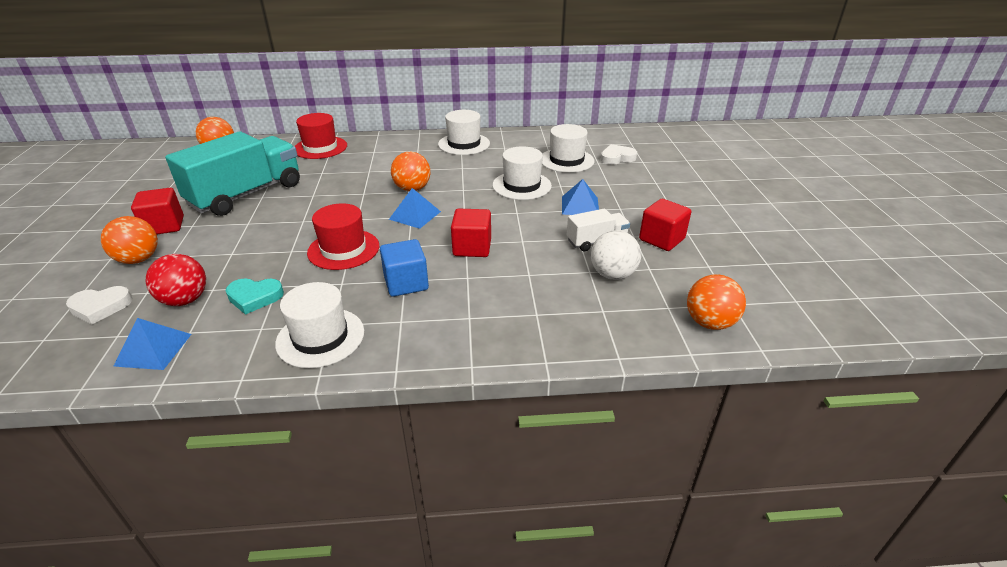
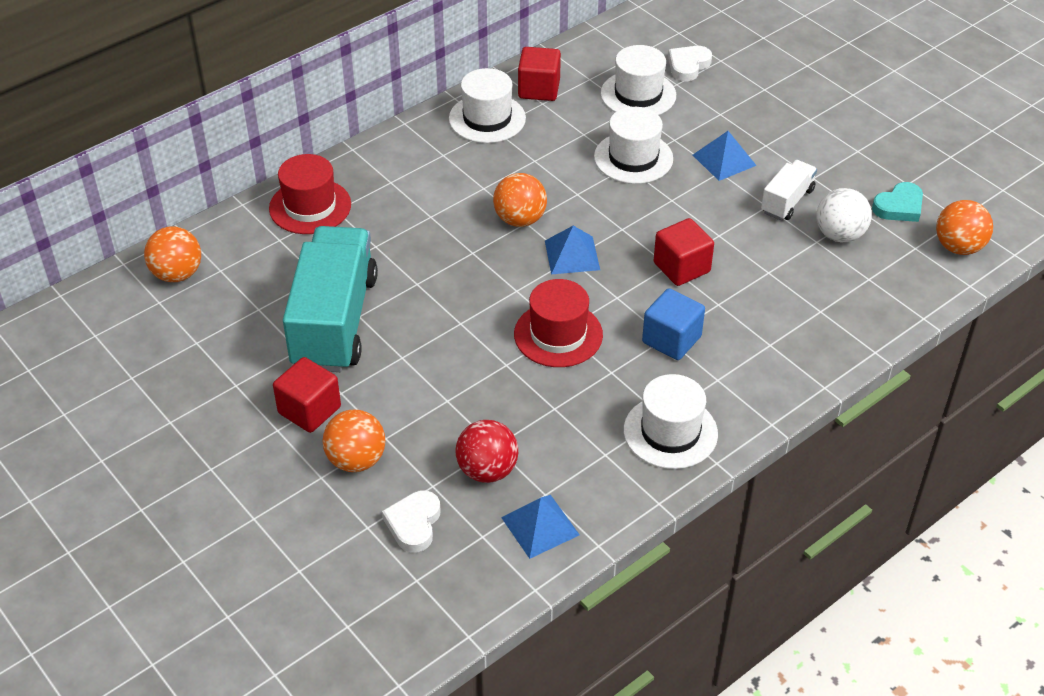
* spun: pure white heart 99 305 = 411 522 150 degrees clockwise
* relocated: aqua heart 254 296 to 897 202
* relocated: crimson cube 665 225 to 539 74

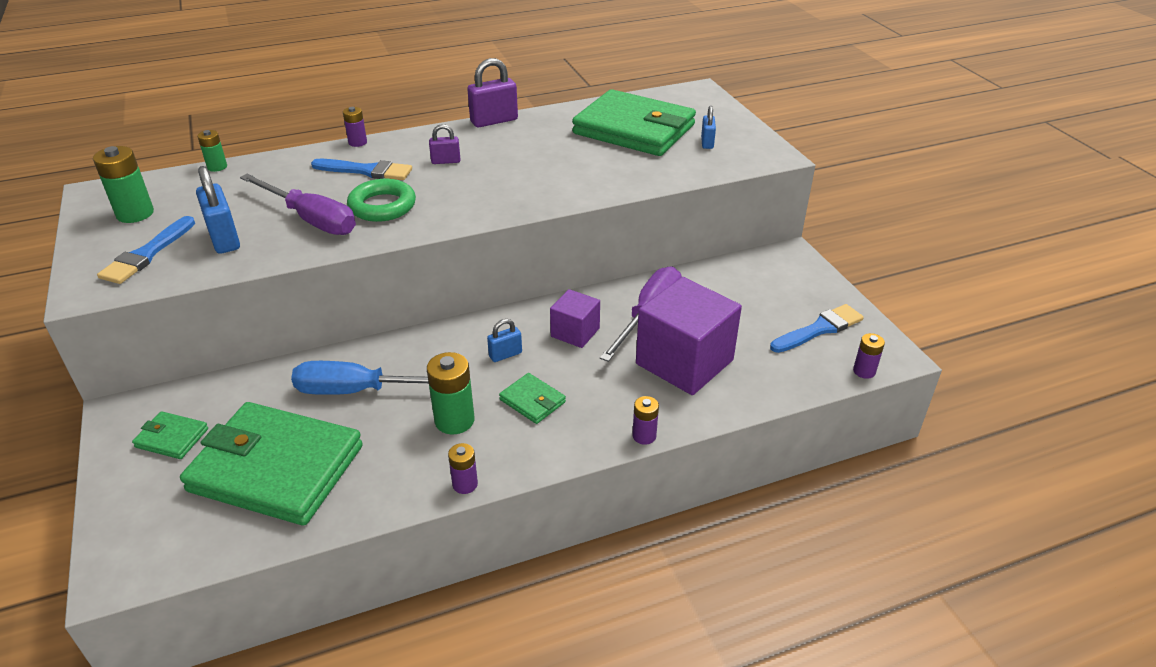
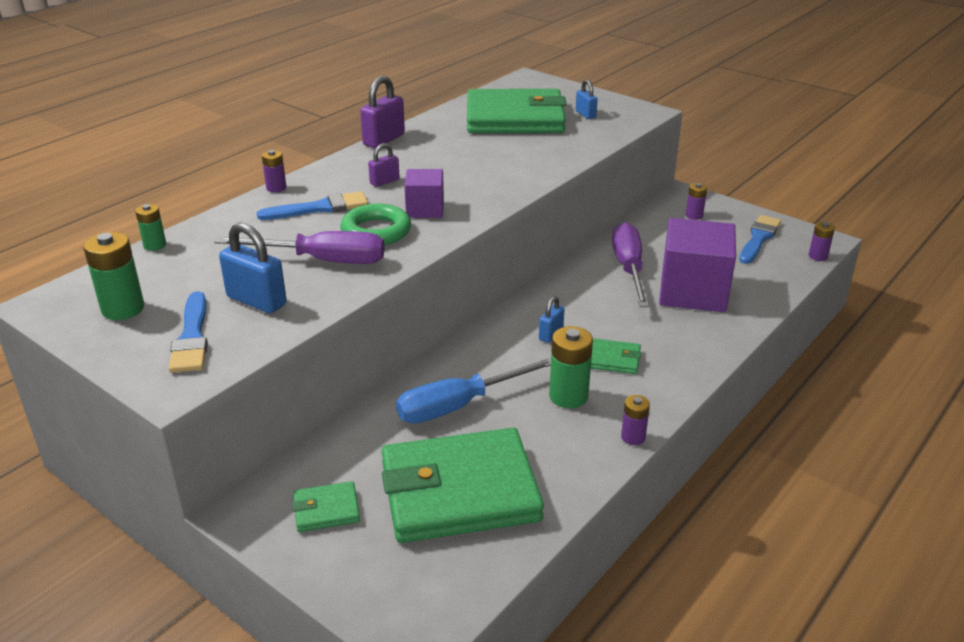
* relocated: violet cube 575 318 to 424 193
* relocated: violet battery 645 420 to 696 201

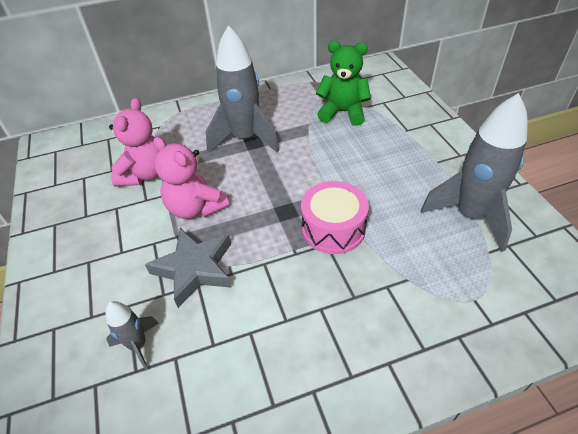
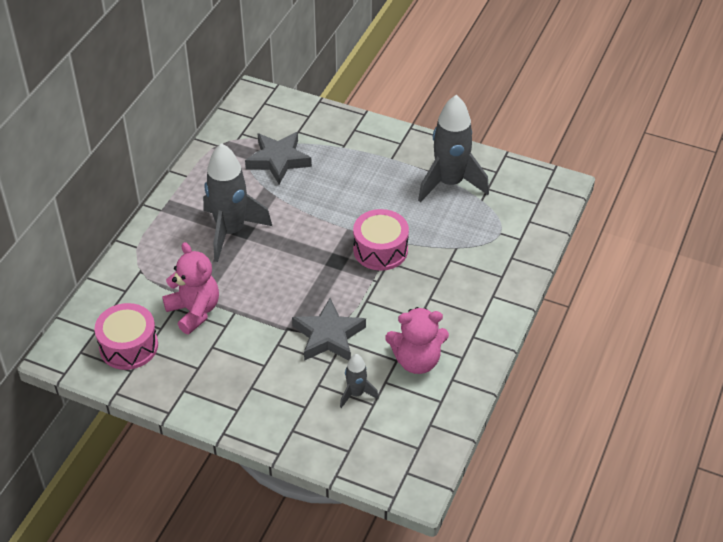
* relocated: rosy stuffed bear 191 178 to 417 340
* exchanged: green stuffed bear 343 83 to gray five-pointed star 278 158
* appeared: rosy snare drum 126 336

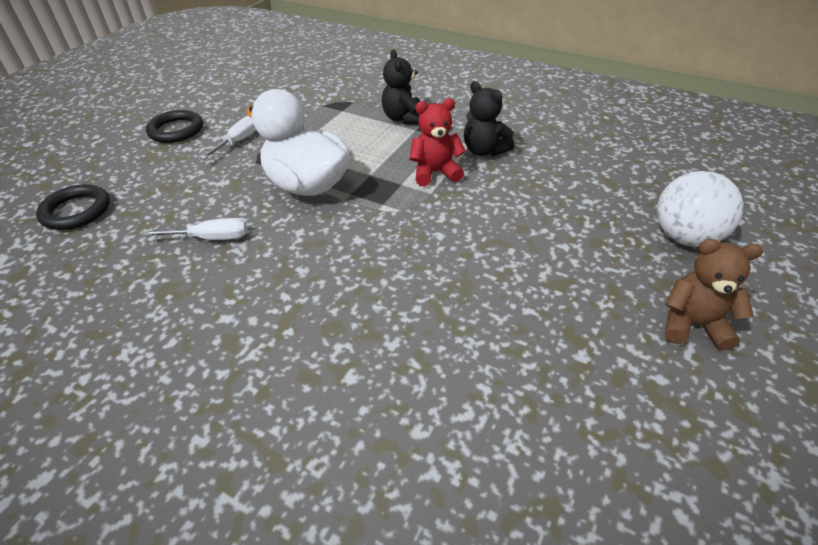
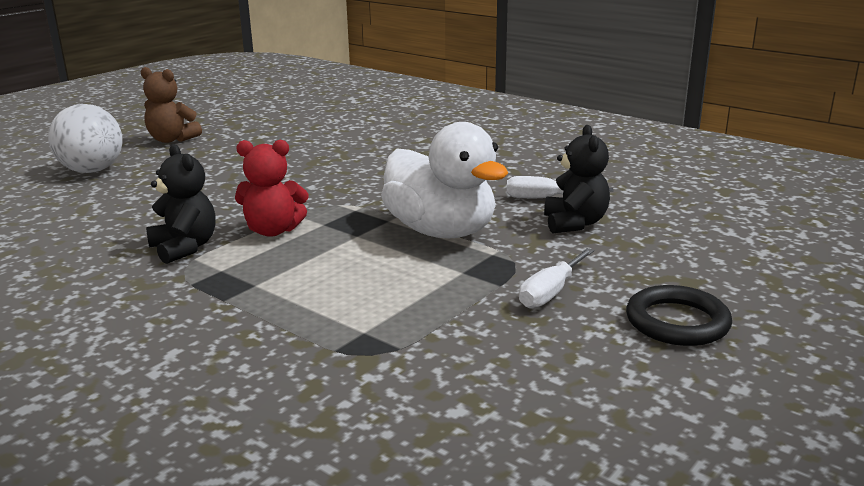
* missing: jet-black torus 73 207
* relocated: jet-black stuffed bear 401 87 to 577 179

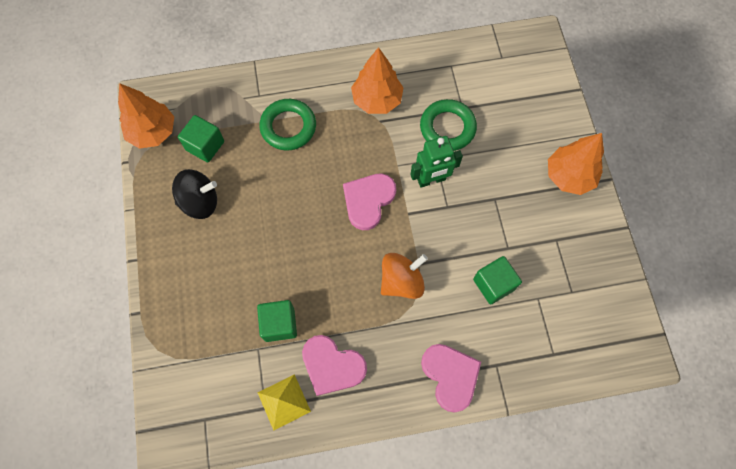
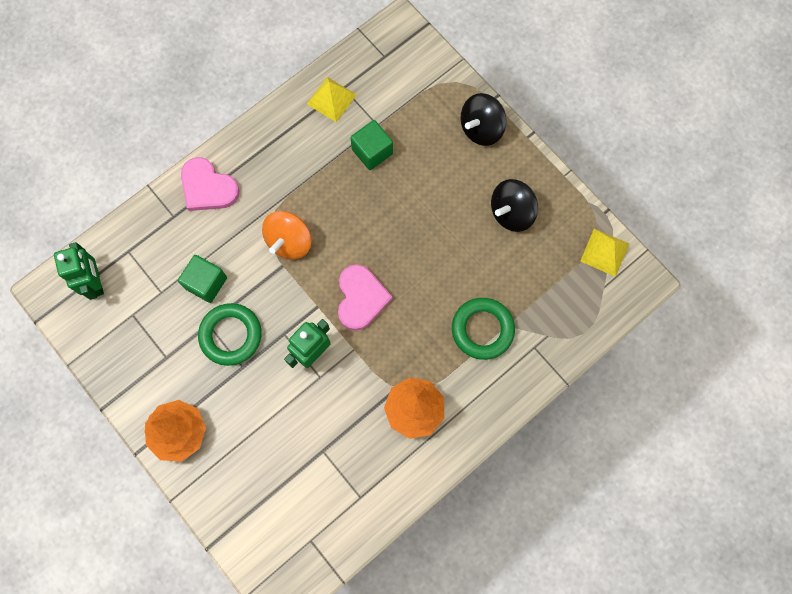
* exchanged: orange-coloured tree 146 116 to bright yellow pyramid 604 253
* missing: green cube 201 139
* missing: rosy heart 334 365
* relocated: green torus 448 125 to 230 334
* appeared: green robot 79 271
* appeared: jet-black whirligig 483 119

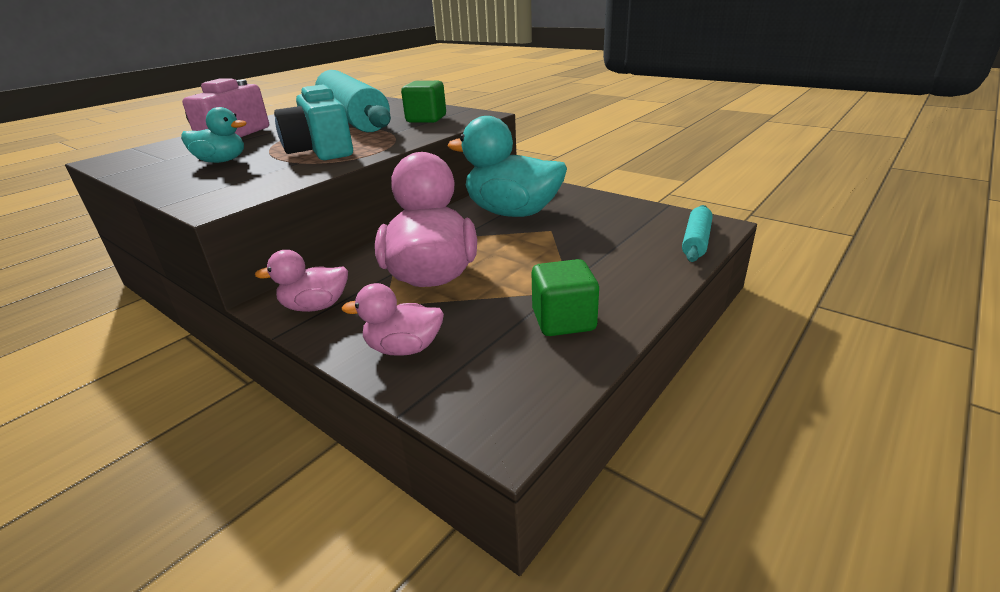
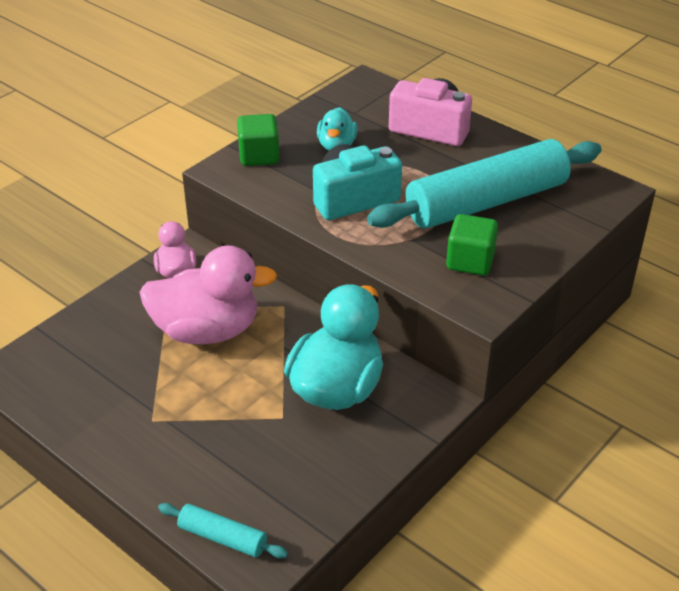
* missing: rosy duck 393 319
* relocated: green cube 565 297 to 258 140

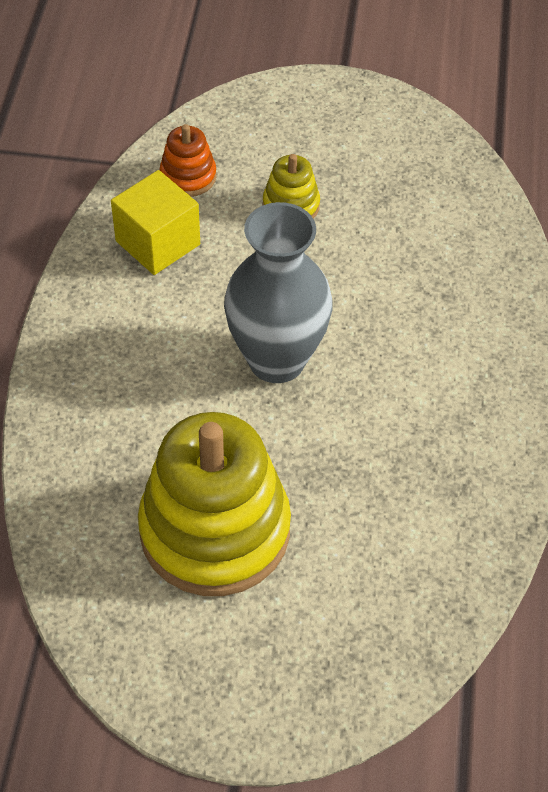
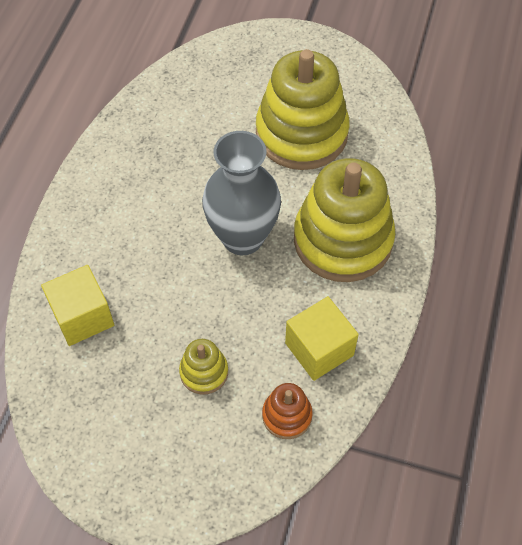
* appeared: bright yellow cube 77 305
* appeared: bright yellow ring stacker 344 220

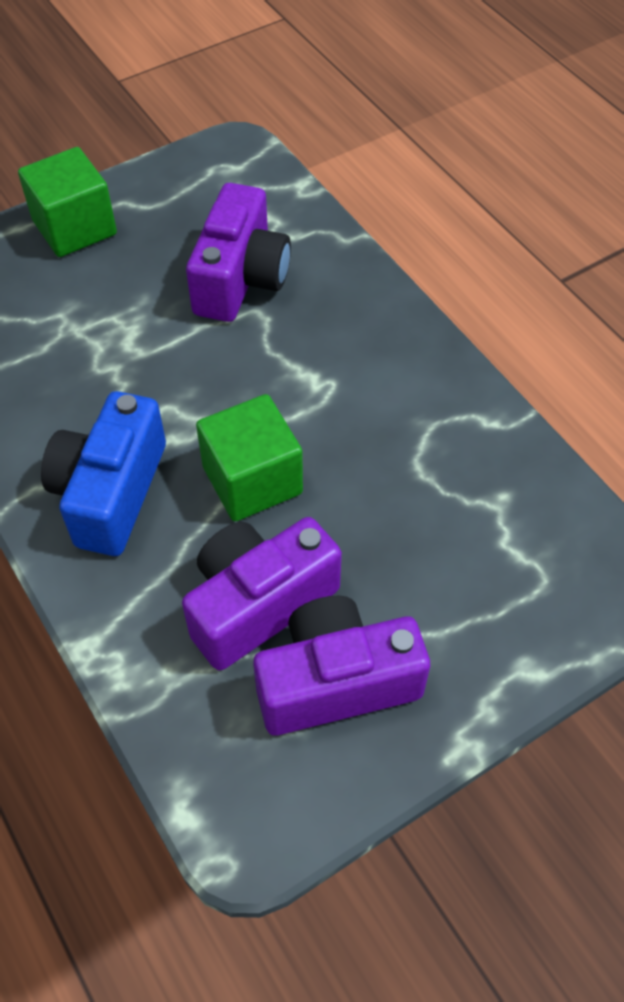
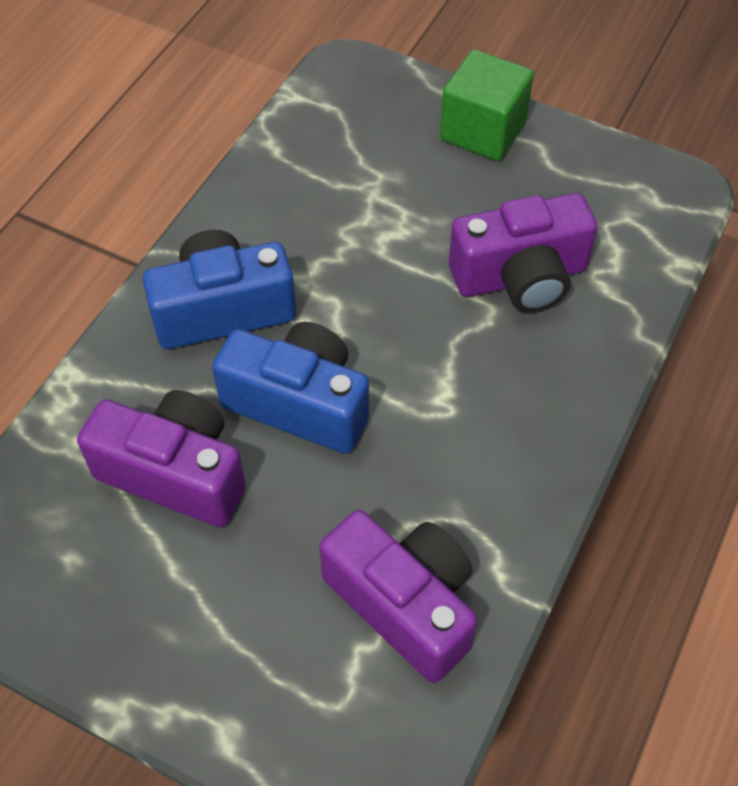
* exchanged: green cube 249 457 to blue compact camera 290 388
* relocated: violet compact camera 341 665 to 398 596

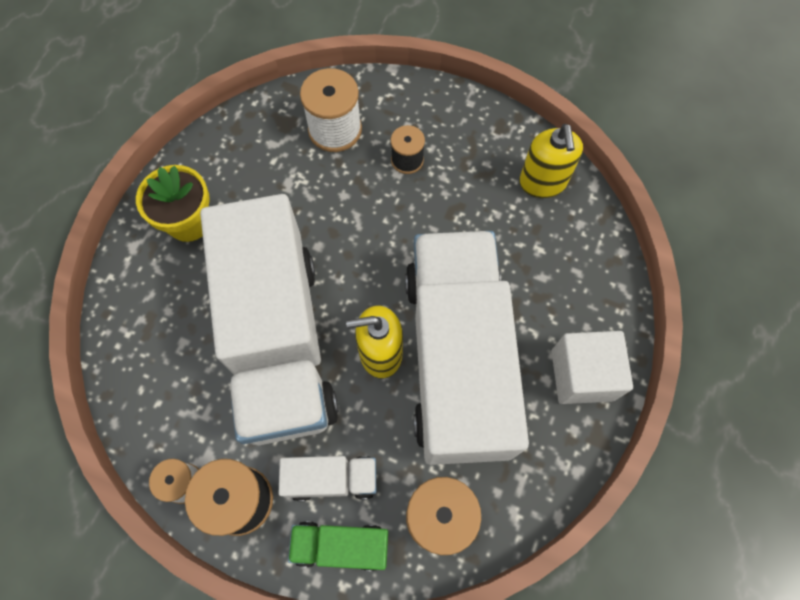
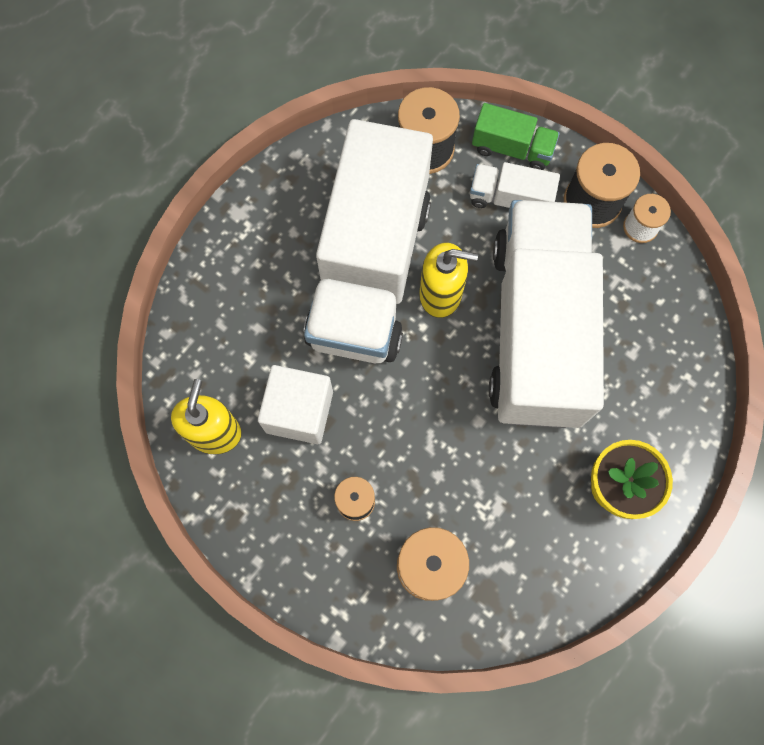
* relocated: pure white cube 592 367 to 295 404

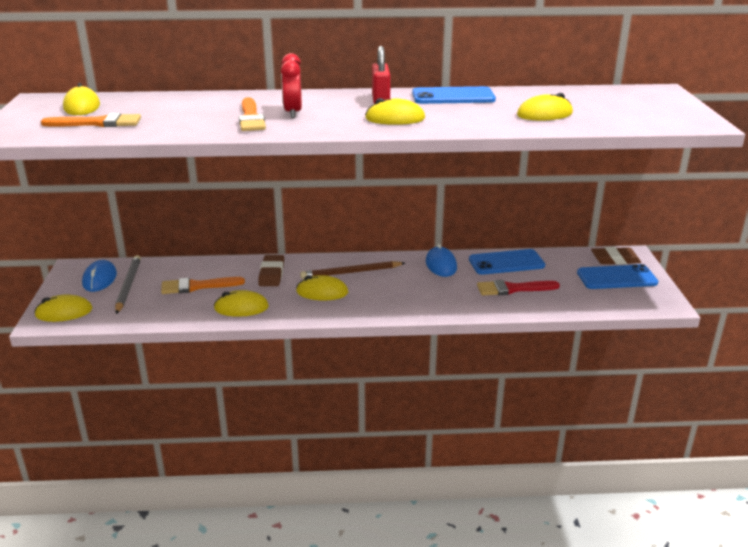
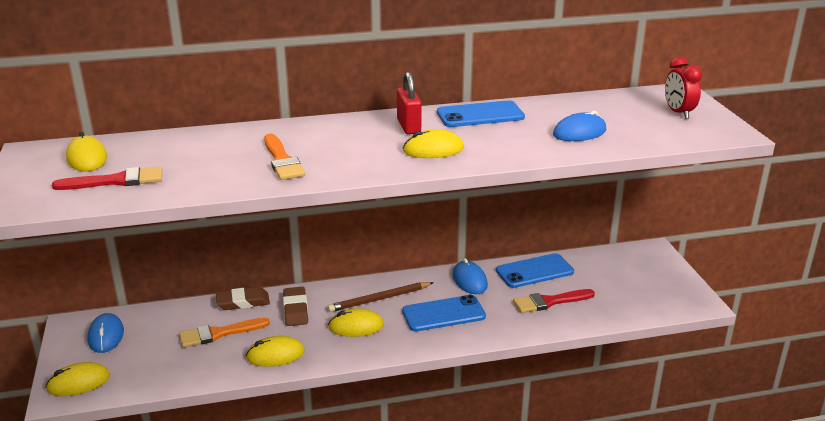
* colour: orange-coloured paintbrush 91 120 to crimson paintbrush 107 178
* missing: gray wooden pencil 128 284
* relocated: crimson bedside clock 291 85 to 683 88
* colour: bright yellow computer mouse 545 106 to blue computer mouse 579 125
* relocated: blue phone 617 276 to 444 313
* relocated: brown gum eraser 616 256 to 243 298

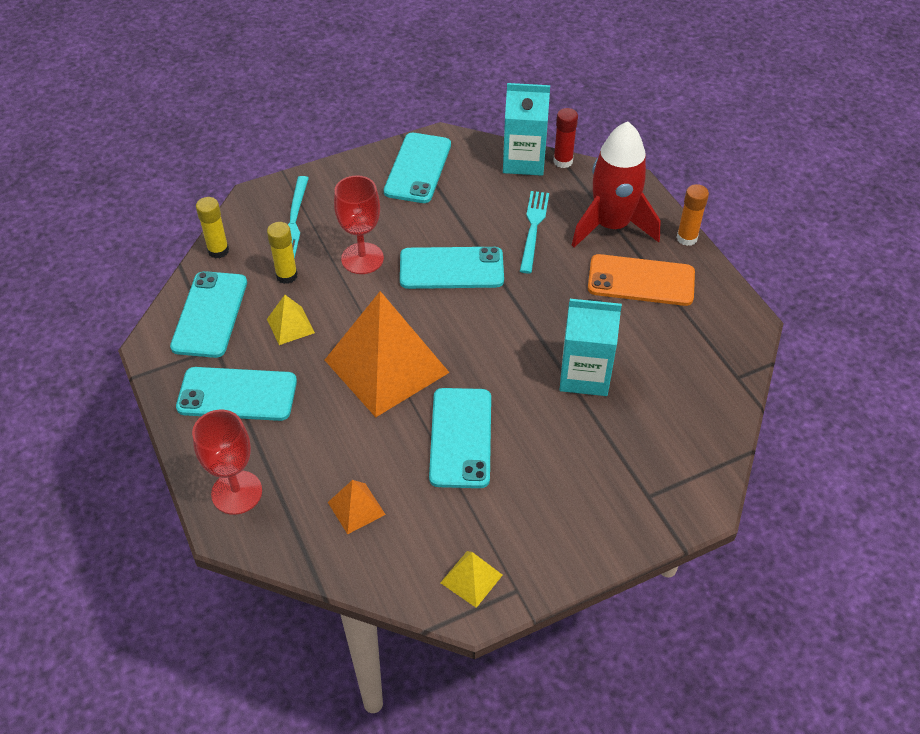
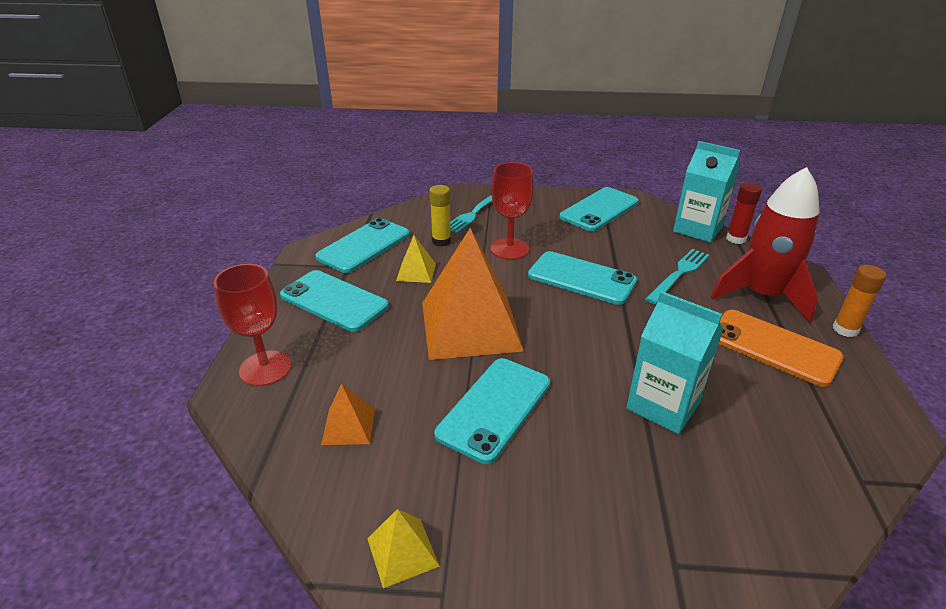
* missing: bright yellow stick of glue 212 228

